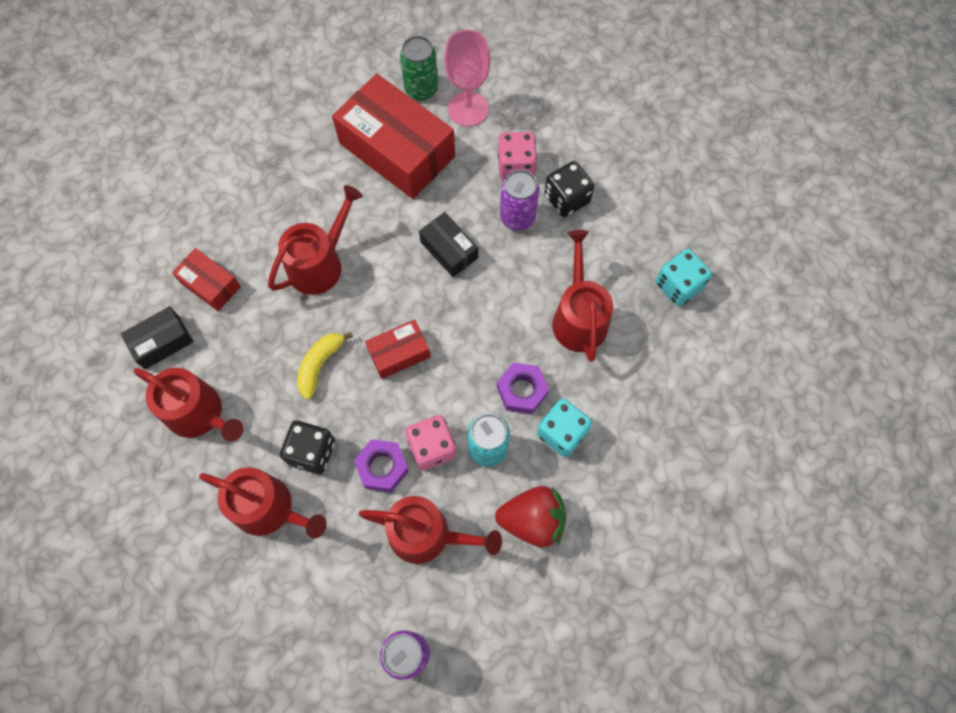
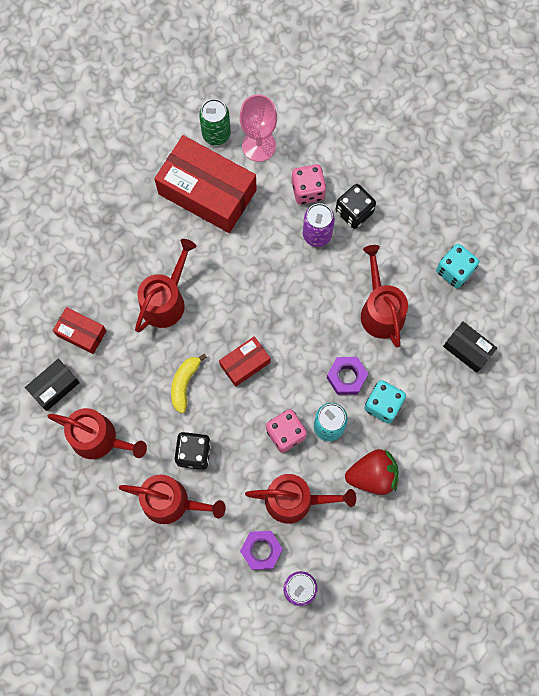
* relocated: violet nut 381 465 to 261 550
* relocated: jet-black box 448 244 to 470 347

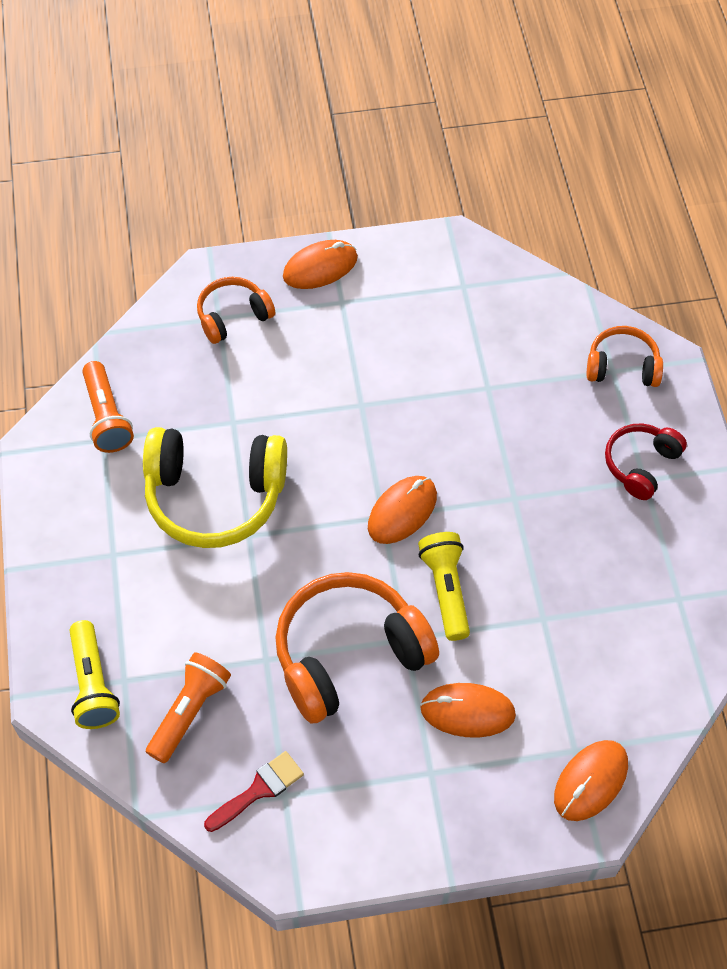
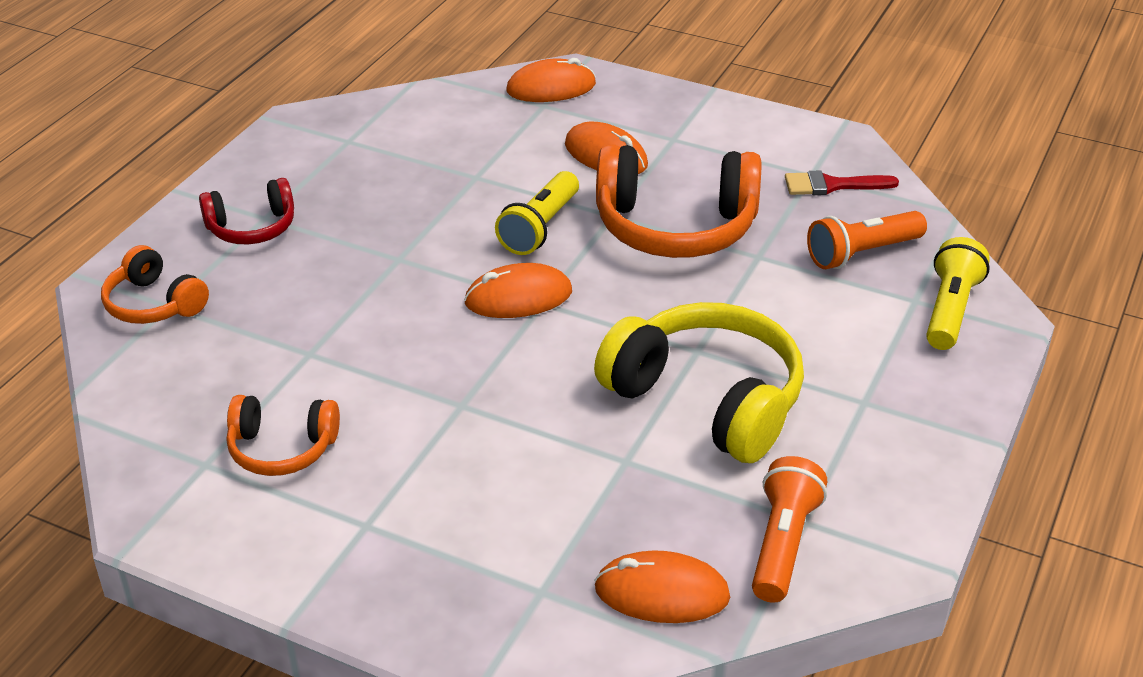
* relocated: orange-coloured over-ear headphones 236 310 to 283 435
* relocated: orange-coloured computer mouse 320 264 to 662 586

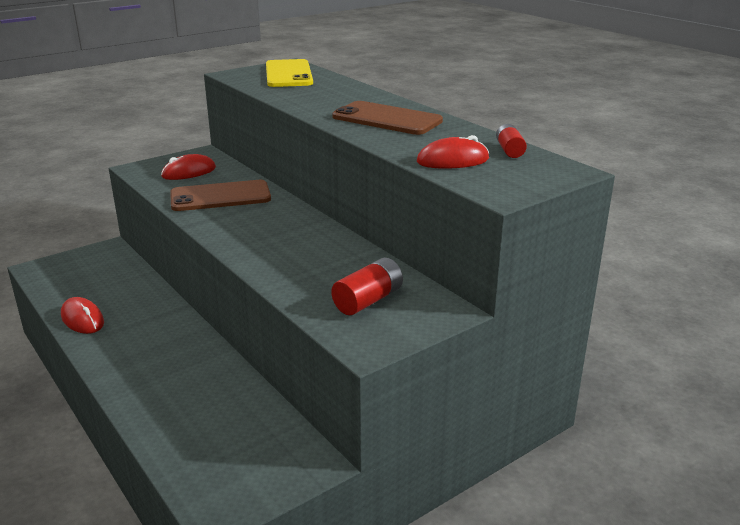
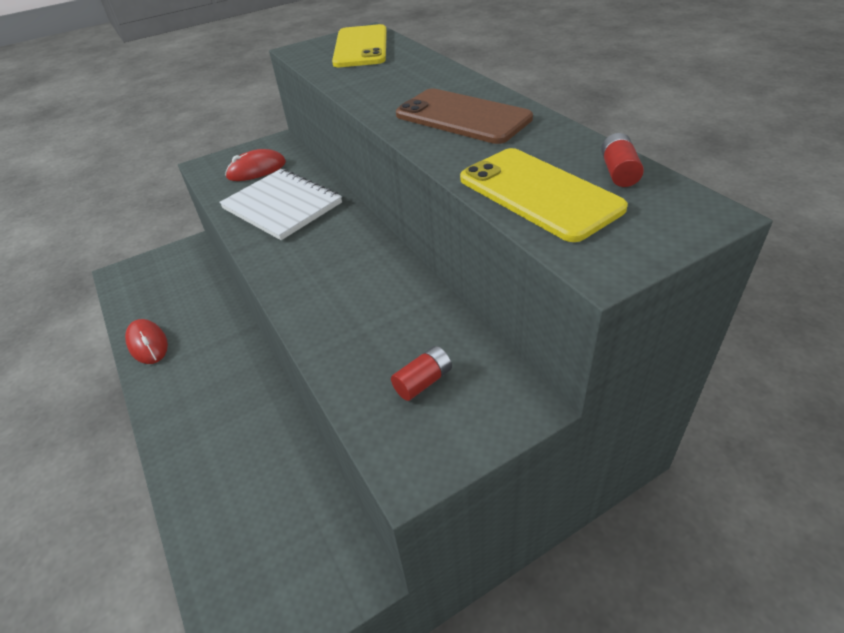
* exchanged: brown phone 220 195 to pure white notebook 280 204
* size: crimson battery 367 286 = 421 373 x0.66
* exchanged: crimson computer mouse 453 152 to bright yellow phone 544 195

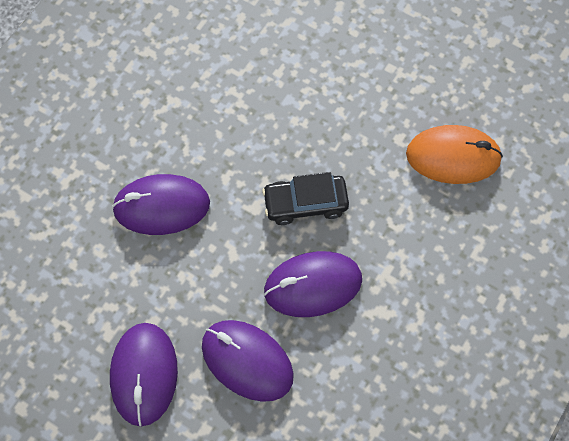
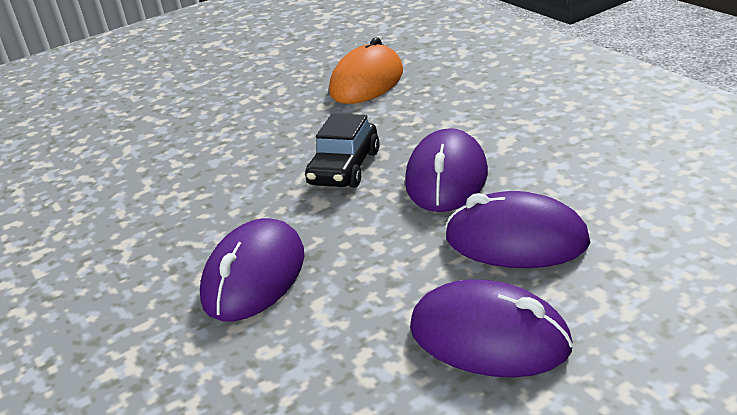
* spun: violet computer mouse 248 361 = 517 229 45 degrees clockwise

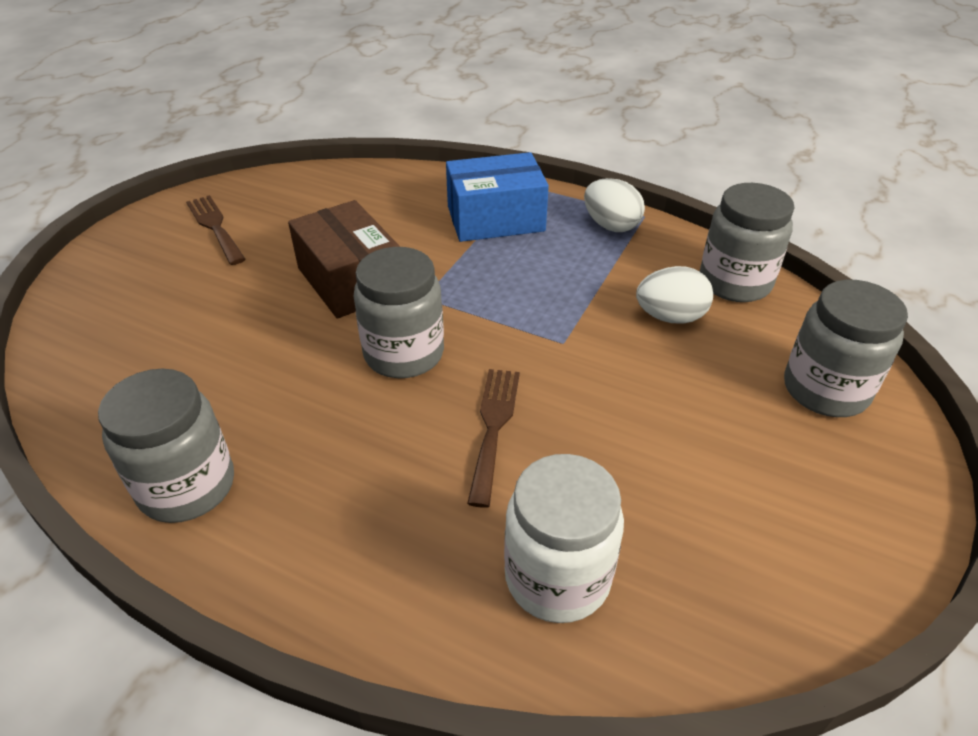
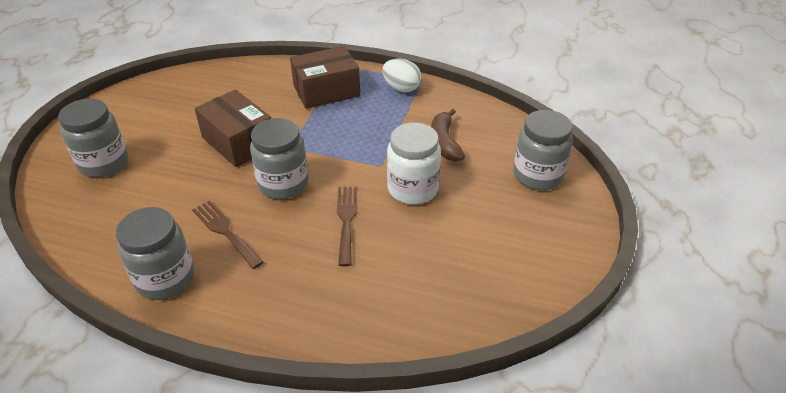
* relocated: brown dinner fork 215 230 to 227 234
* colour: blue box 497 197 to brown box 325 77
* relocated: pure white preserve jar 564 538 to 414 164
* exchanged: pure white egg shape 674 295 to brown banana 448 135
* relocated: gray preserve jar 747 242 to 93 138

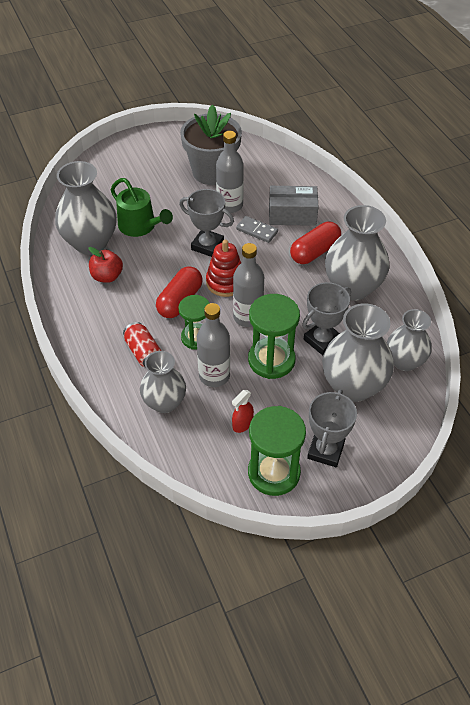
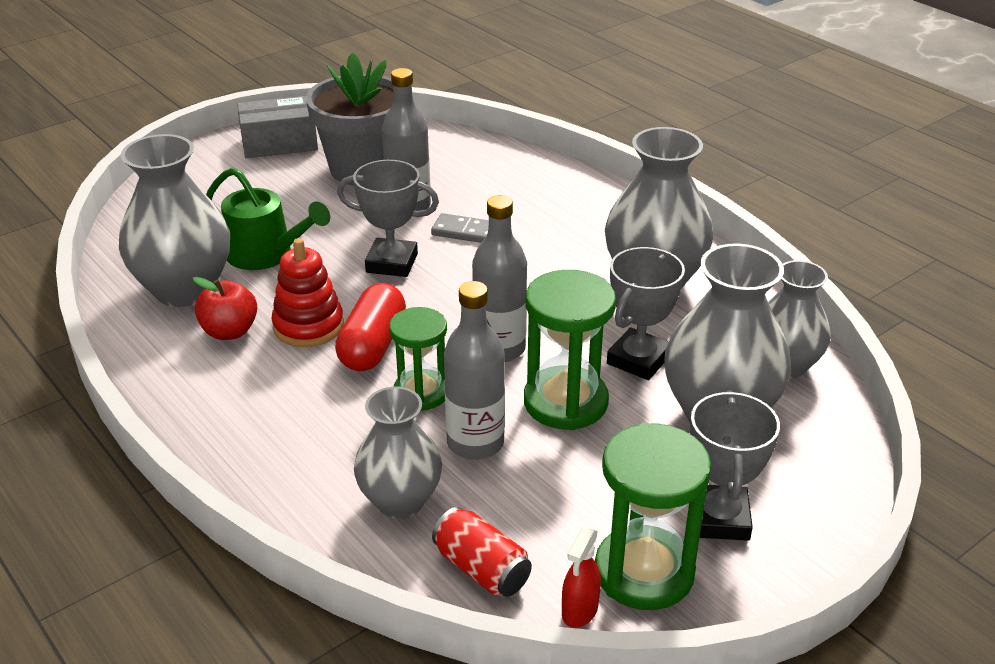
* relocated: crimson soda can 142 344 to 482 552
* relocated: crimson ring stacker 223 268 to 307 292
* relocated: crimson spray bottle 243 411 to 581 577
* relocated: gray box 294 206 to 277 127
* missing: crimson pill shape 315 243

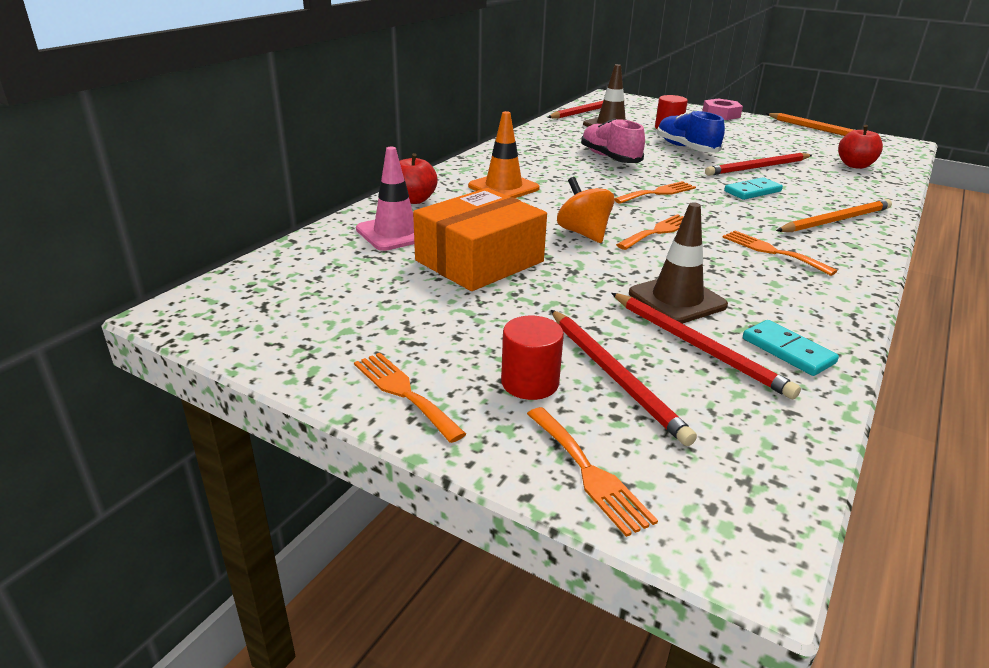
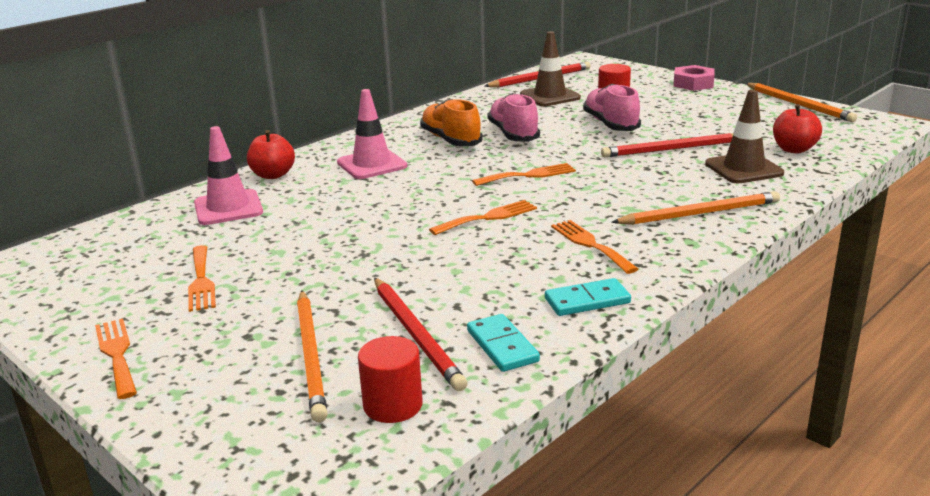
* missing: orange-coloured box 480 239
* colour: orange-coloured safety cone 504 154 to rosy safety cone 372 134
* relocated: crimson cylinder 532 358 to 390 379
* relocated: orange-coloured dinner fork 592 472 to 202 278
* colour: crimson wooden pencil 624 378 to orange-coloured wooden pencil 312 356
* missing: orange-coloured whirligig 586 210
* relocated: brown safety cone 678 263 to 744 136
* colour: blue lace-up shoe 691 131 to rosy lace-up shoe 612 107
* relocated: aqua domino piece 753 188 to 588 297
* appeared: orange-coloured lace-up shoe 451 123

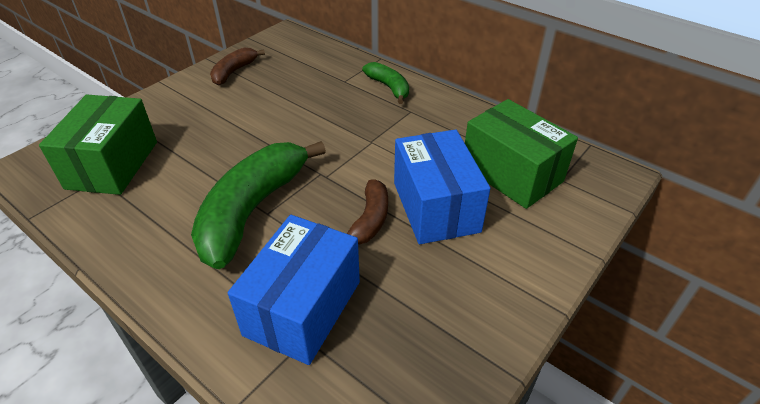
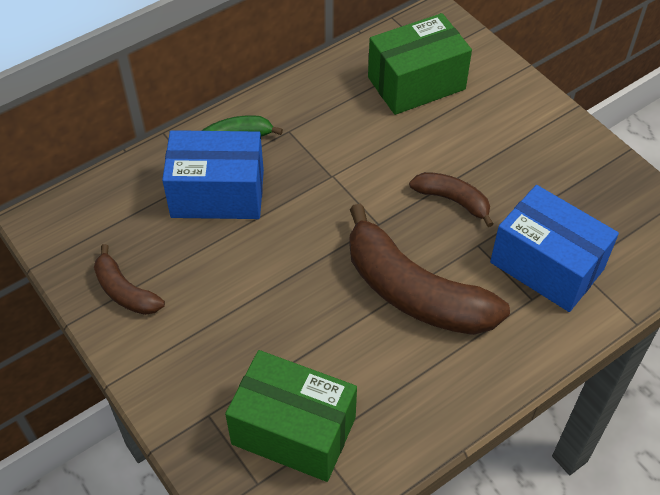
* colour: green banana 258 205 to brown banana 429 269
* relocated: blue box 442 186 to 213 174

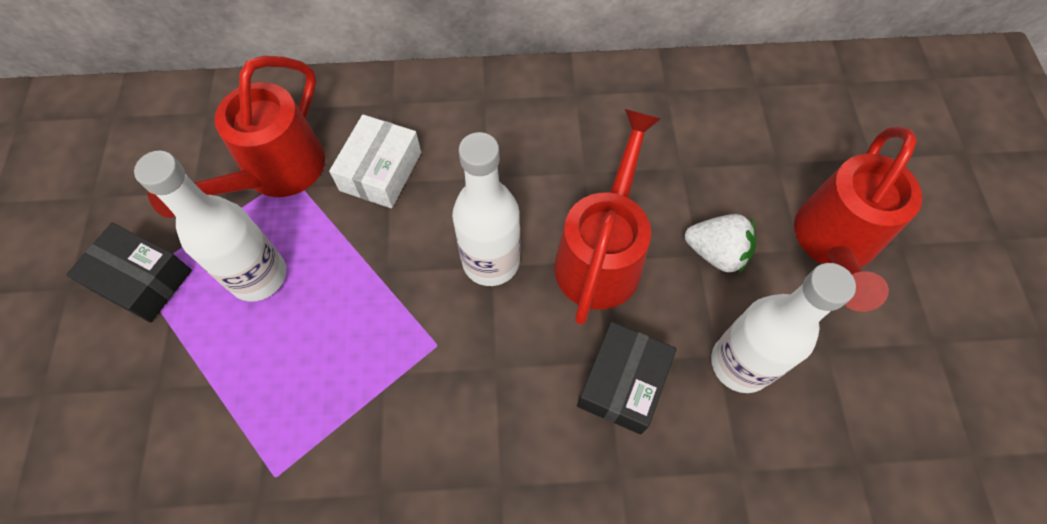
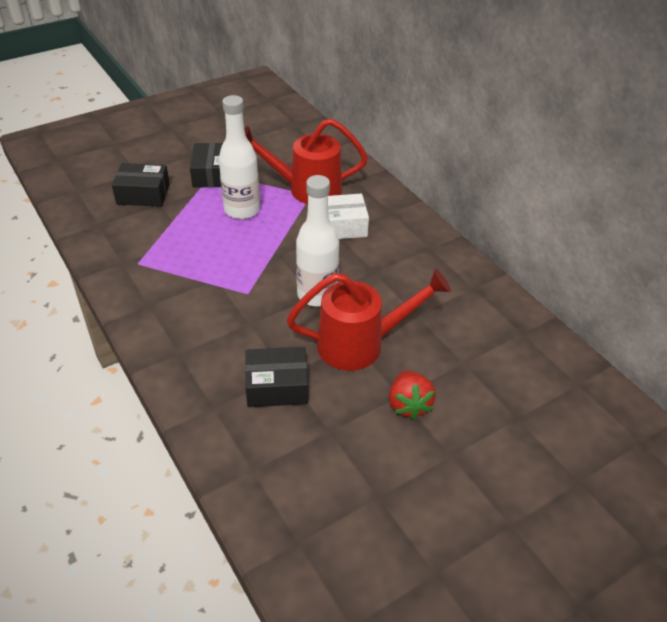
* colour: pure white strawberry 720 244 to crimson strawberry 412 395
* missing: pure white bottle 783 328
* missing: crimson watering pot 858 219
* appeared: jet-black box 141 185

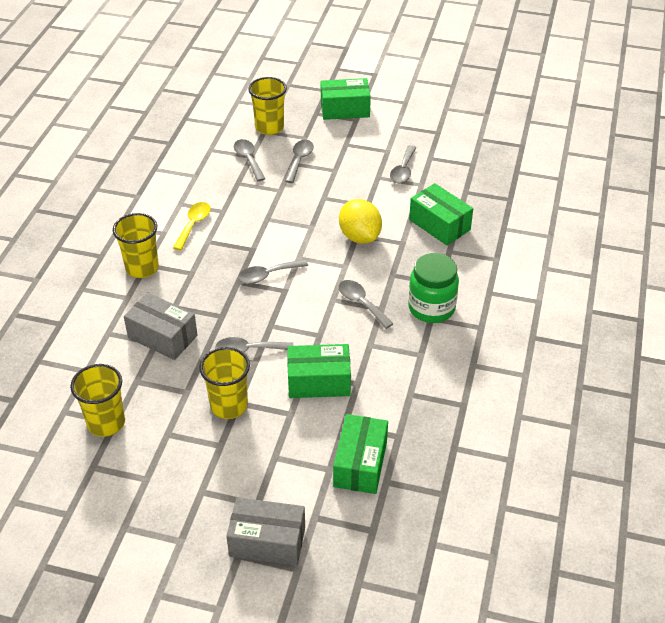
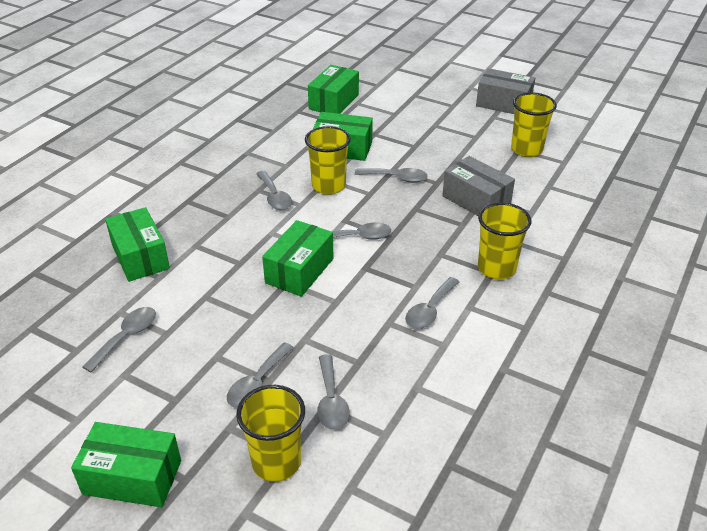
* colour: bright yellow spoon 192 226 to gray spoon 432 303
* relocated: bright yellow tumbler 224 383 to 328 160
* relocated: gray box 265 531 to 505 91
* missing: bright yellow toy lemon 360 221
* missing: green preserve jar 433 288
* appeared: green box 298 258

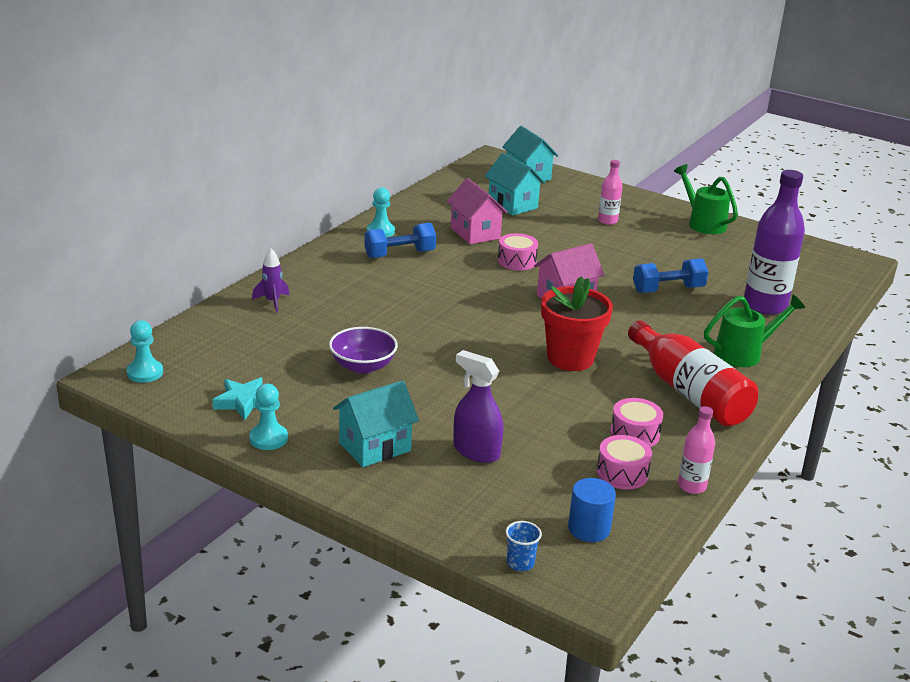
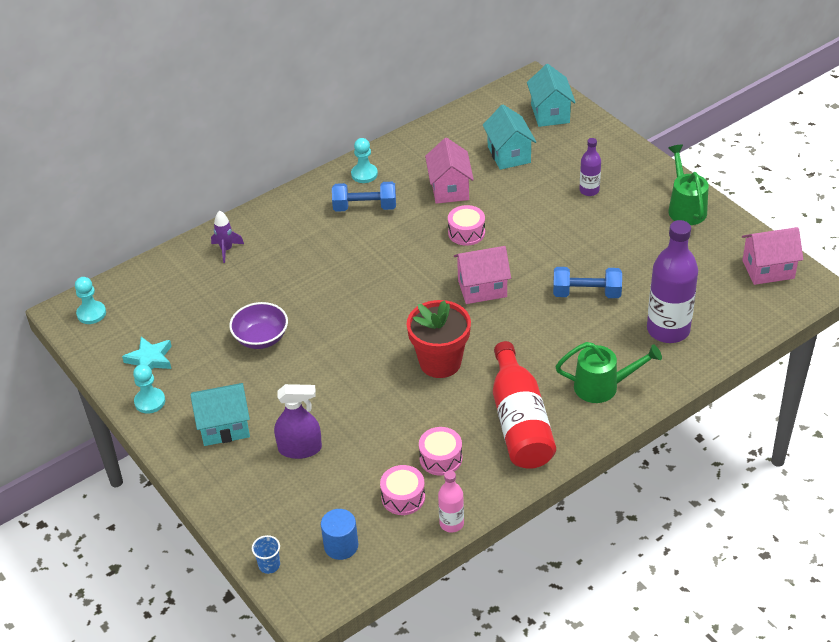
* spun: violet spray bottle 478 406 = 298 421 120 degrees clockwise
* colour: rosy bottle 610 192 to violet bottle 590 167
* appeared: rosy toy house 772 256

